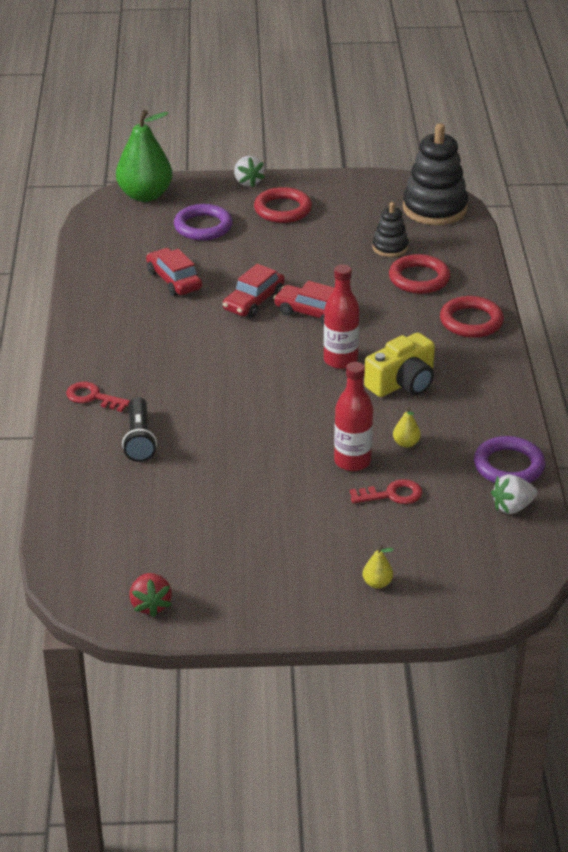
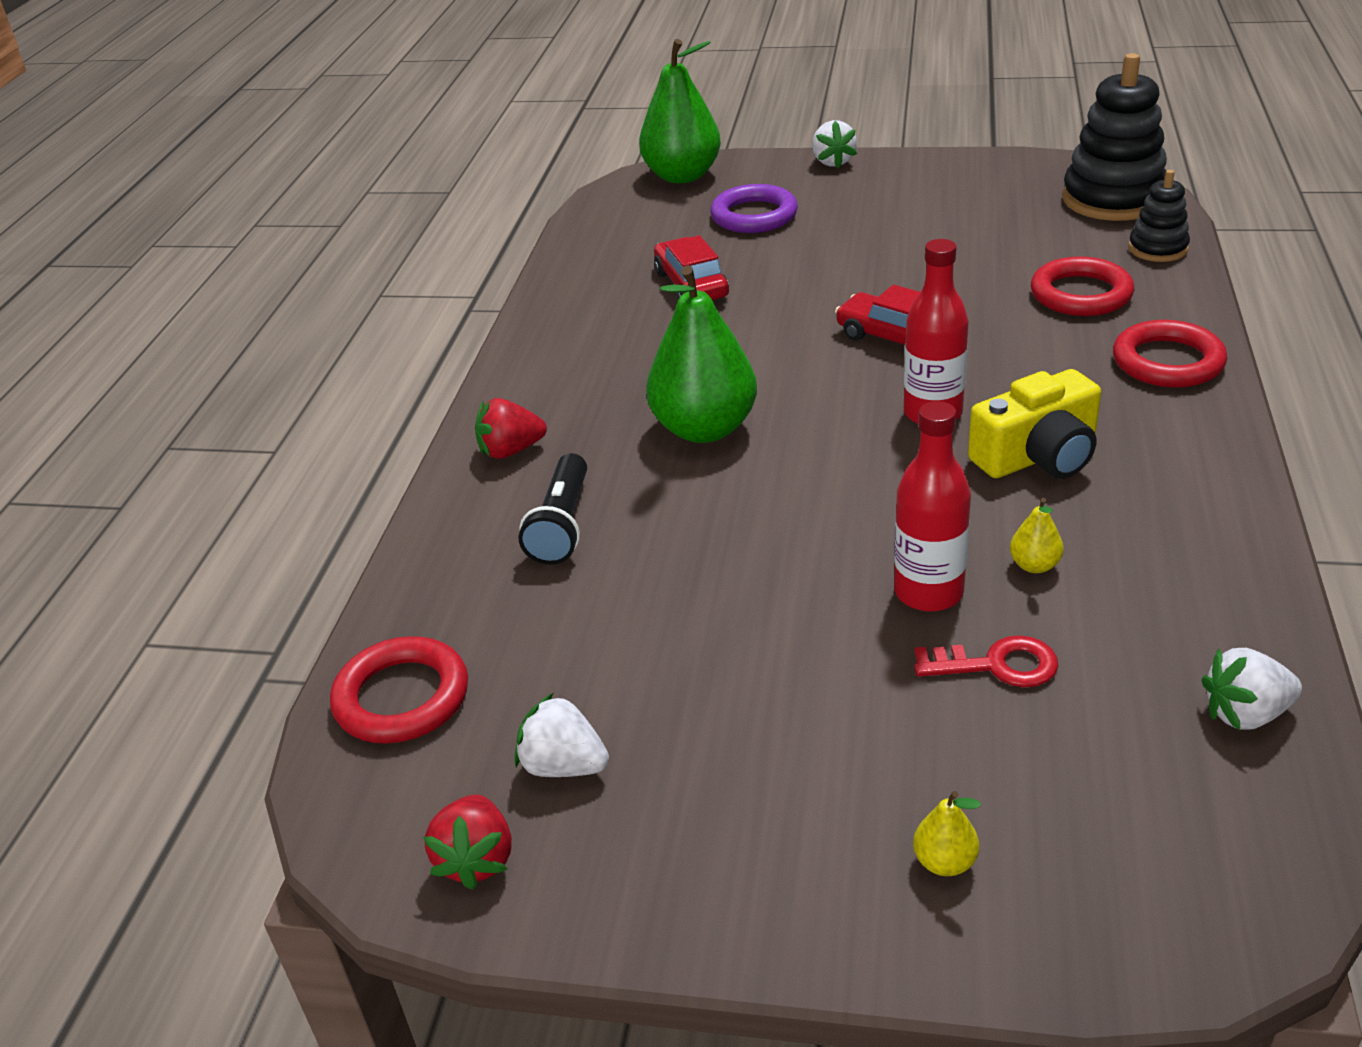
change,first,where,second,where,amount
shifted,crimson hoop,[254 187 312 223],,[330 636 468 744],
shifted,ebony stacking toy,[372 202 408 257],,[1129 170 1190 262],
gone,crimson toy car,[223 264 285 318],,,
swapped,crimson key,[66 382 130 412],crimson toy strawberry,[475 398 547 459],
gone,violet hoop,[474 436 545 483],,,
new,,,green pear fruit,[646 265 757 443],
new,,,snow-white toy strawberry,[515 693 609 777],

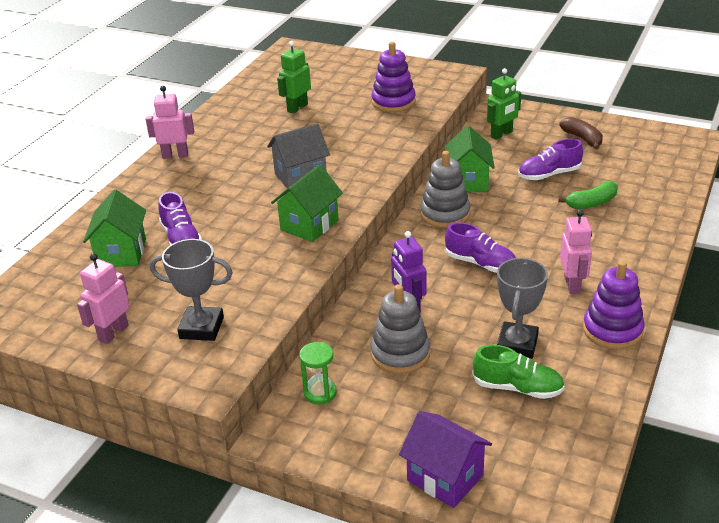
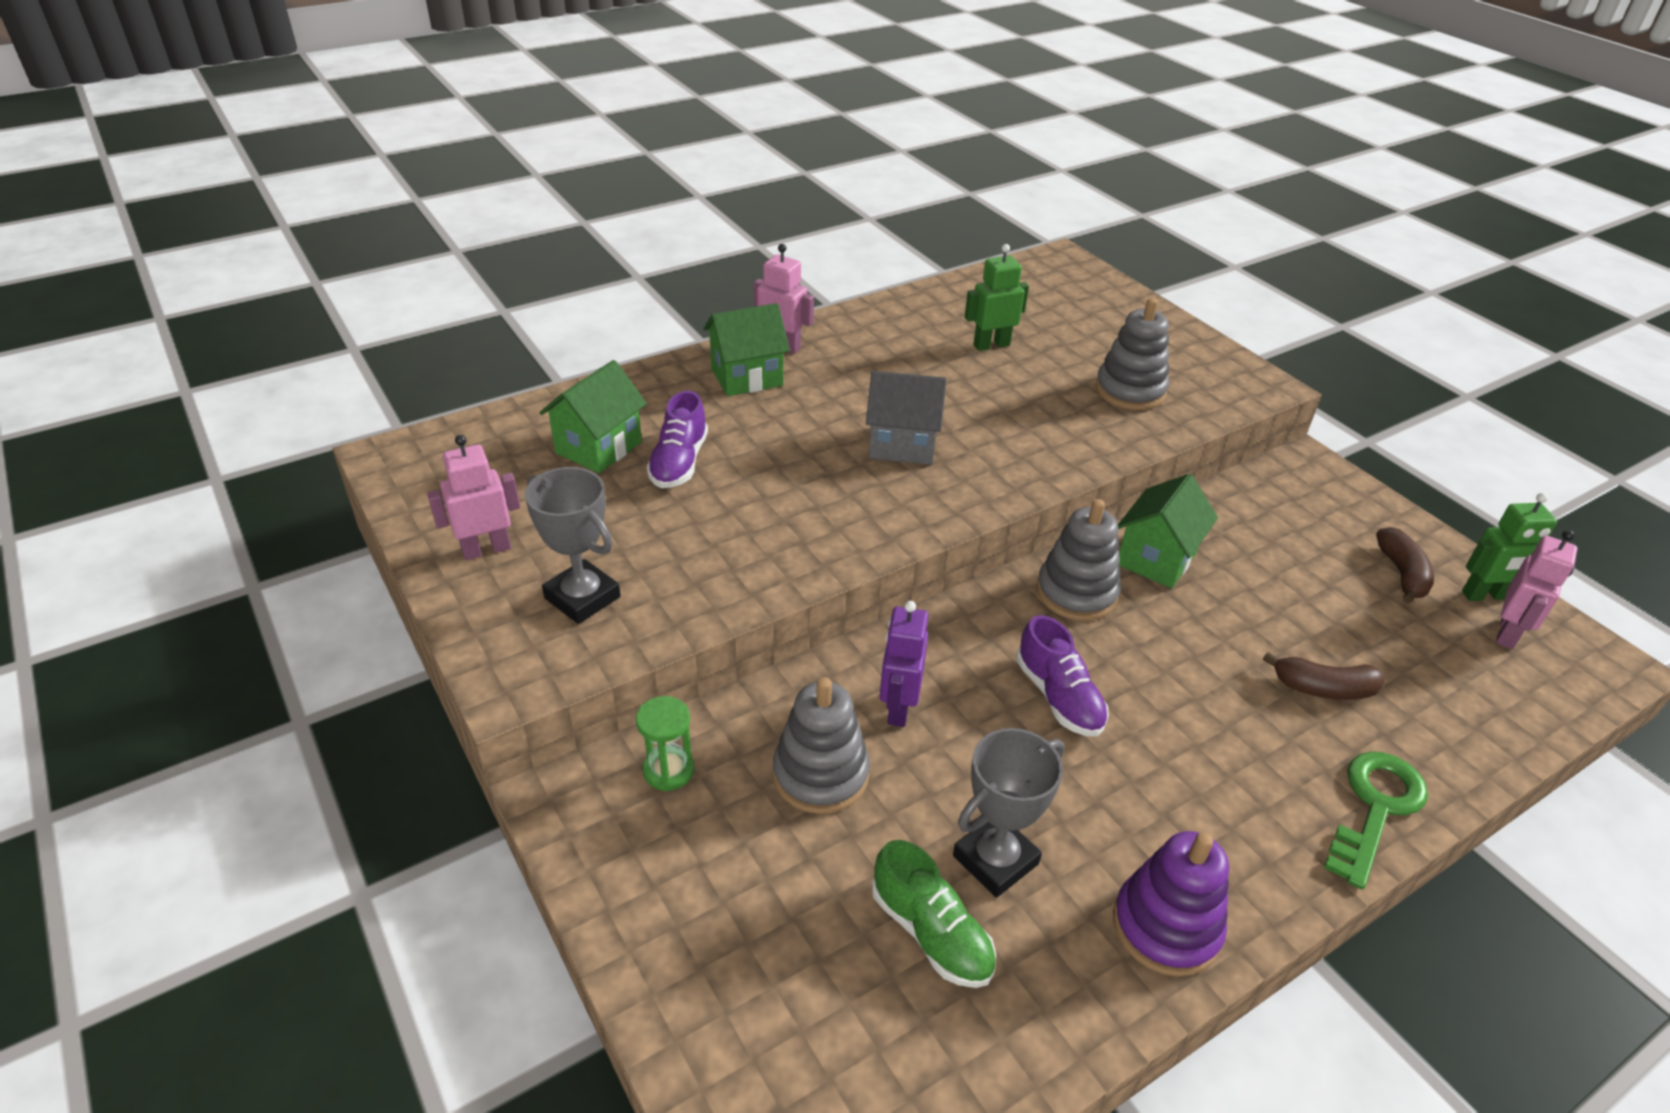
change,first,where,second,where,amount
repainted,violet stacking toy,[371 42 416 112],ash-grey stacking toy,[1095 298 1169 410],
shifted,green robot figure,[487 68 521 140],,[1462 493 1557 601],
gone,violet lace-up shoe,[518 139 583 180],,,
shifted,green toy house,[271 164 343 242],,[703 303 790 396],
repainted,green toy banana,[558 181 618 209],russet toy banana,[1263 652 1385 700],
shifted,rose-pink robot figure,[560 210 592 294],,[1496 530 1578 649],
gone,violet toy house,[399 411 492 508],,,
new,,,green key,[1324 752 1428 889],

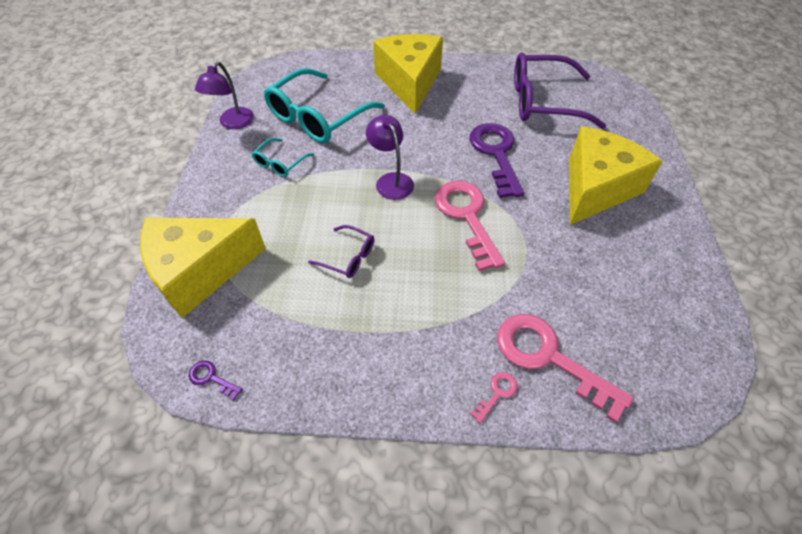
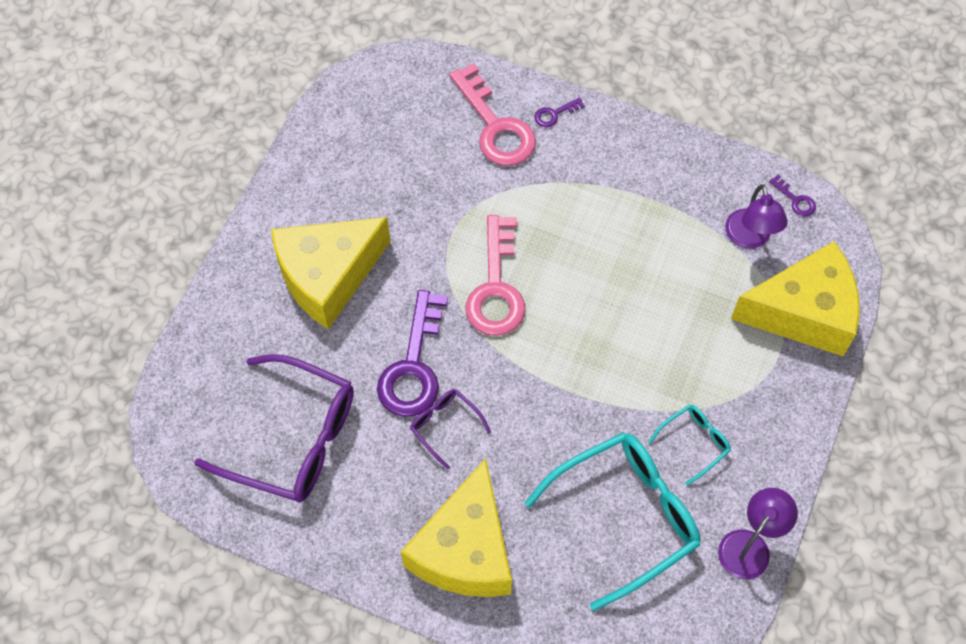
change,first,where,second,where,amount
shifted,violet lamp,[366 115 414 200],,[725 184 788 249],
shifted,violet eyeglasses,[308 225 375 278],,[410 389 491 470],
repainted,rose-pink key,[470 372 518 423],violet key,[534 97 585 127],

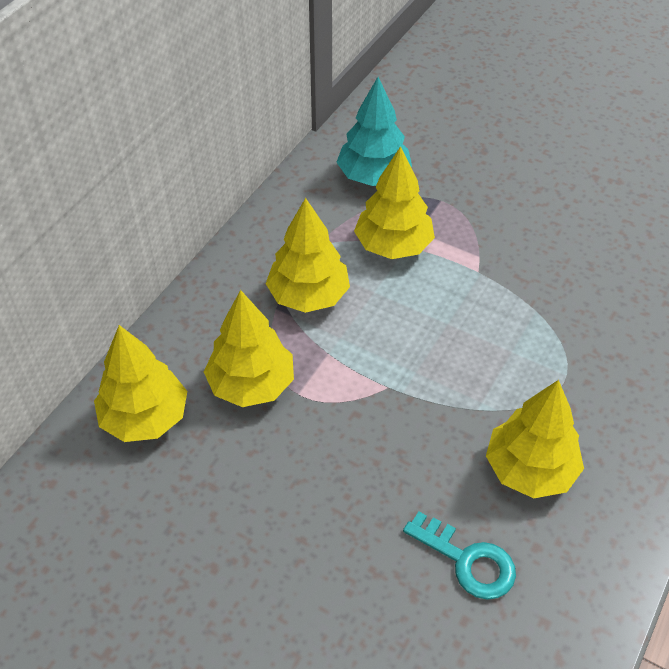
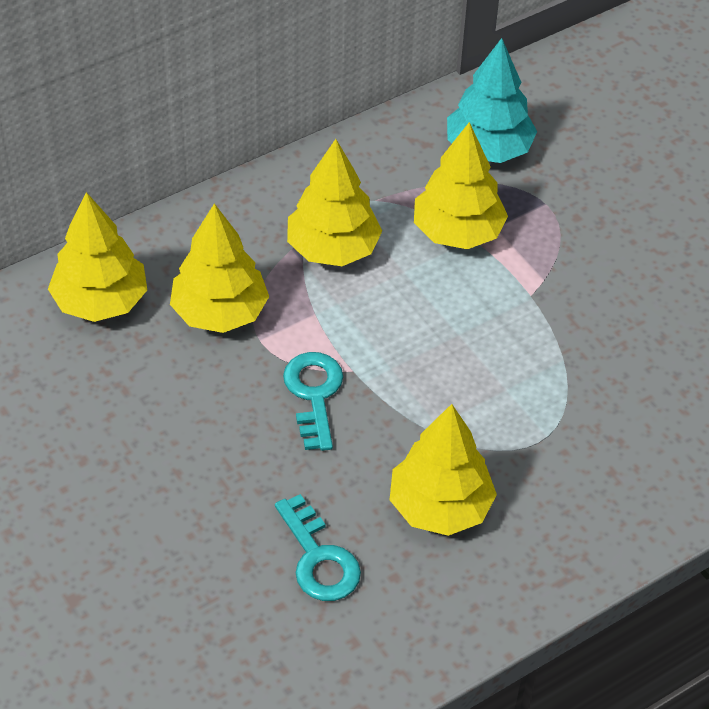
change,first,where,second,where,amount
new,,,teal key,[283 352 343 451],

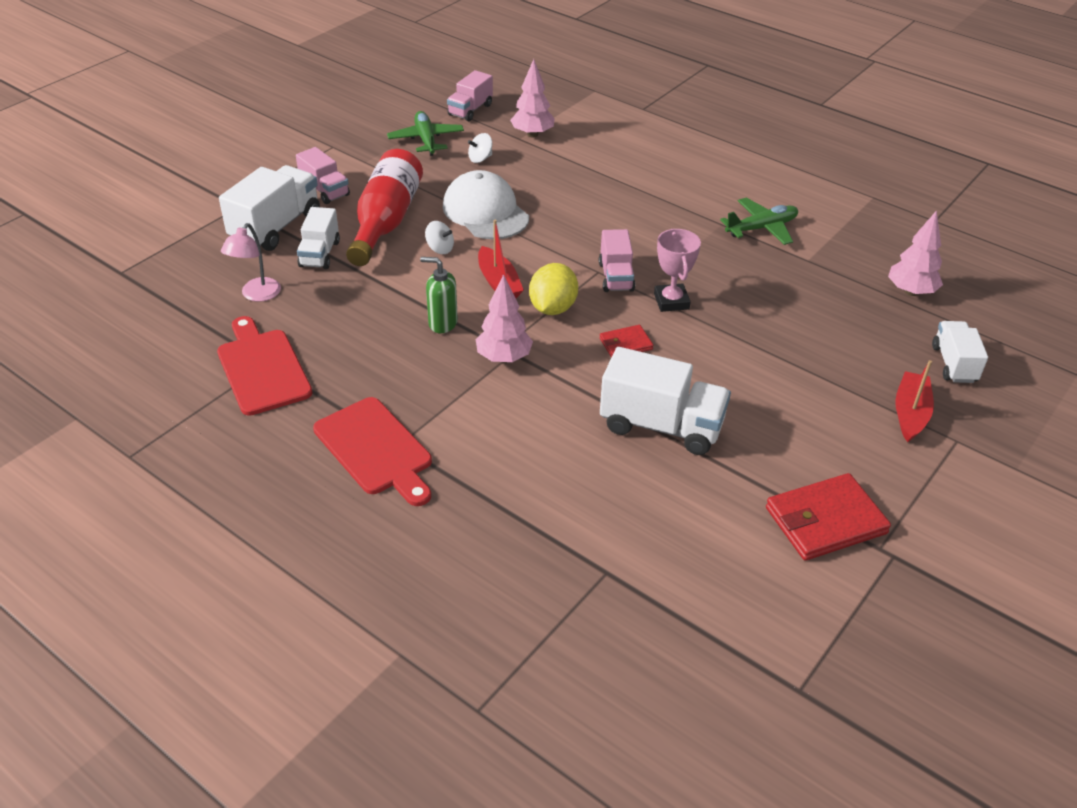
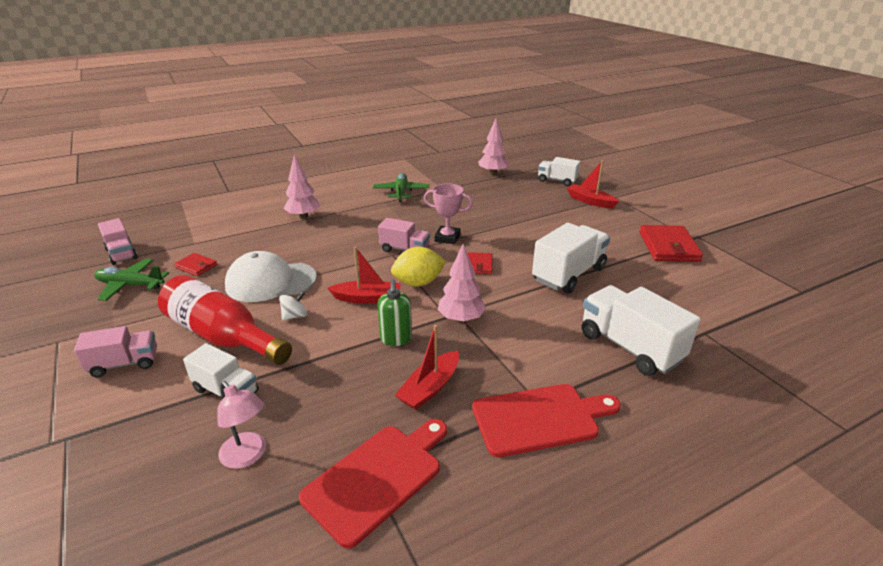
change,first,where,second,where,amount
shifted,rose-pink toy tree,[510 59 555 137],,[284 154 321 219],
swapped,snow-white whirligig,[468 133 492 163],crimson card wallet,[174 253 217 276],
shifted,snow-white lorry,[219 165 320 251],,[582 285 701 376],
rotated,green pump bottle,[420 257 458 333],,[377 279 412 346],45 degrees counterclockwise
rotated,bright yellow lemon,[529 263 578 315],,[391 247 446 286],60 degrees counterclockwise
rotated,crimson chopping board,[217 316 312 416],,[299 419 447 549],135 degrees clockwise
new,,,crimson toy boat,[395 325 459 410],

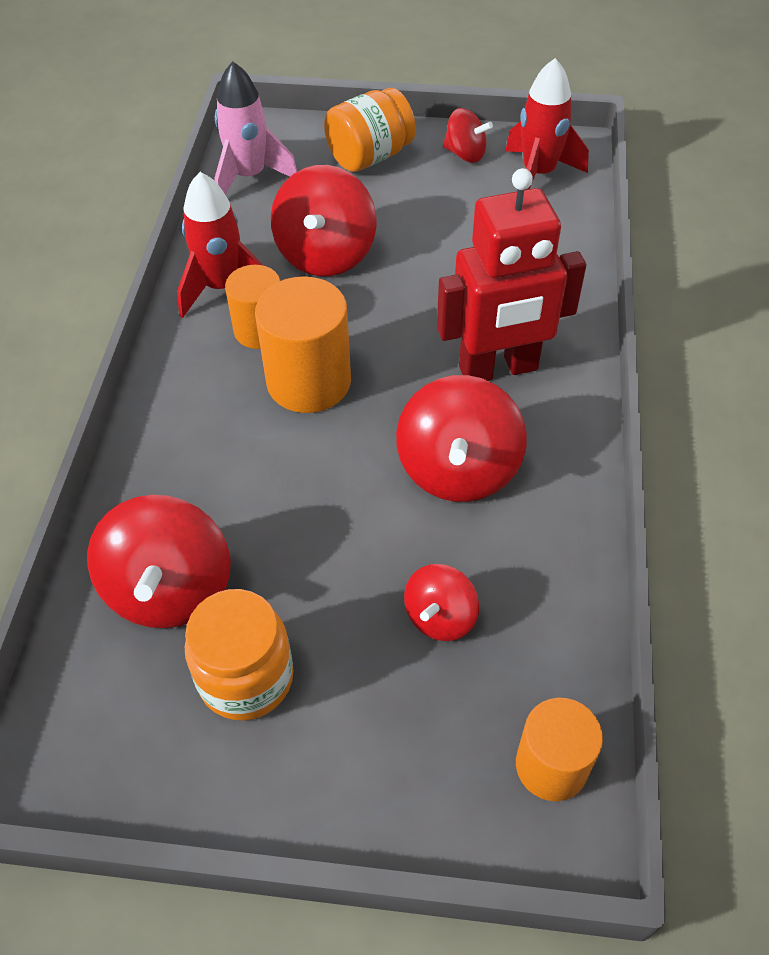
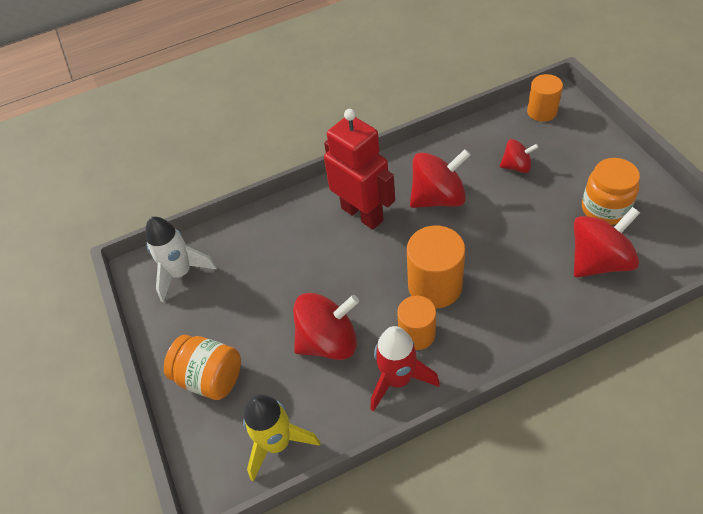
change,first,where,second,where,amount
repainted,crimson toy rocket,[505 58 589 190],snow-white toy rocket,[145 217 217 302],
repainted,rose-pink toy rocket,[214 61 297 195],bright yellow toy rocket,[243 395 320 481],
gone,crimson whirligig,[443 108 493 163],,,

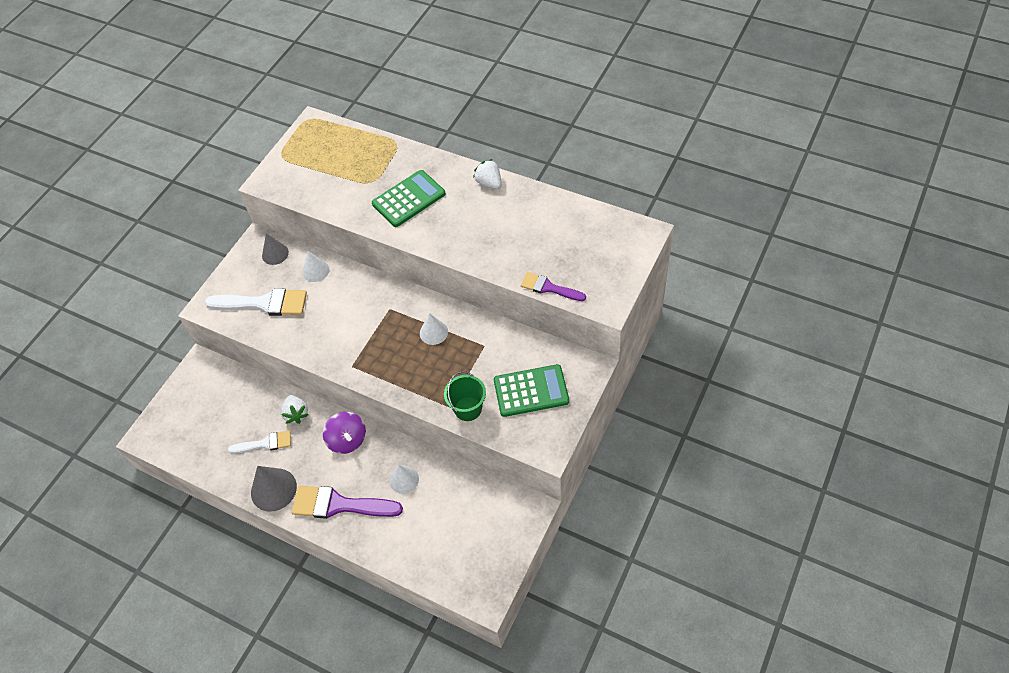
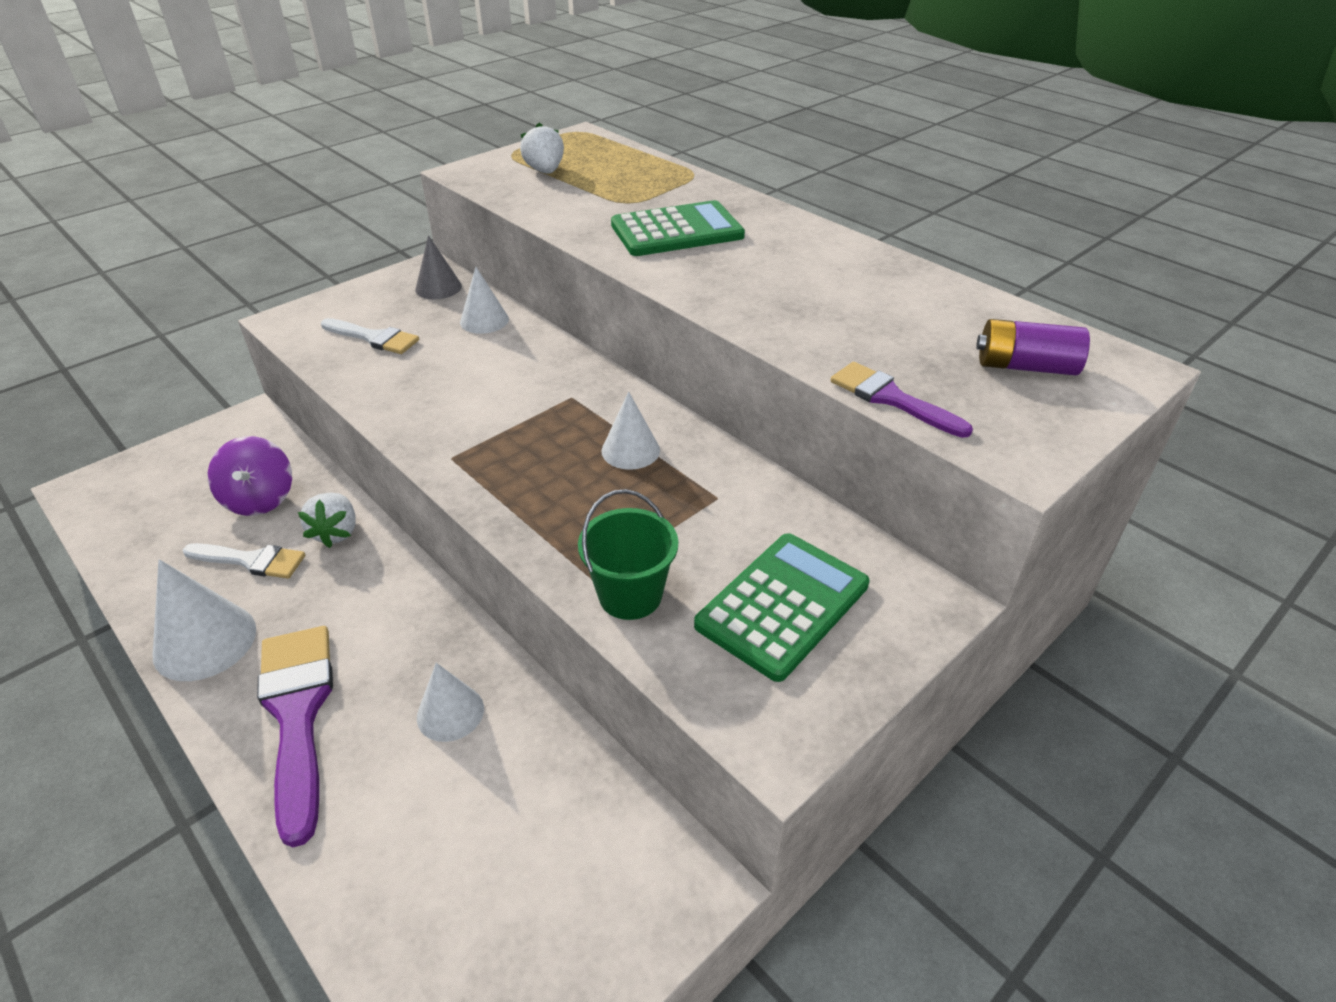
change,first,where,second,where,amount
shifted,snow-white toy strawberry,[473 159 502 189],,[520 123 564 174],
scaled,snow-white brush,[204 288 307 316],,[321 318 419 354],x0.60
rotated,green calculator,[494 364 569 417],,[694 533 869 682],60 degrees counterclockwise
shifted,violet whirligig,[323 412 366 454],,[208 436 292 516],
repainted,ash-grey solid cone,[251 466 297 512],snow-white solid cone,[153 559 256 681],
rotated,violet brush,[292 486 403 519],,[257 626 333 847],45 degrees clockwise
new,,,violet power cell,[976 319 1090 375],

